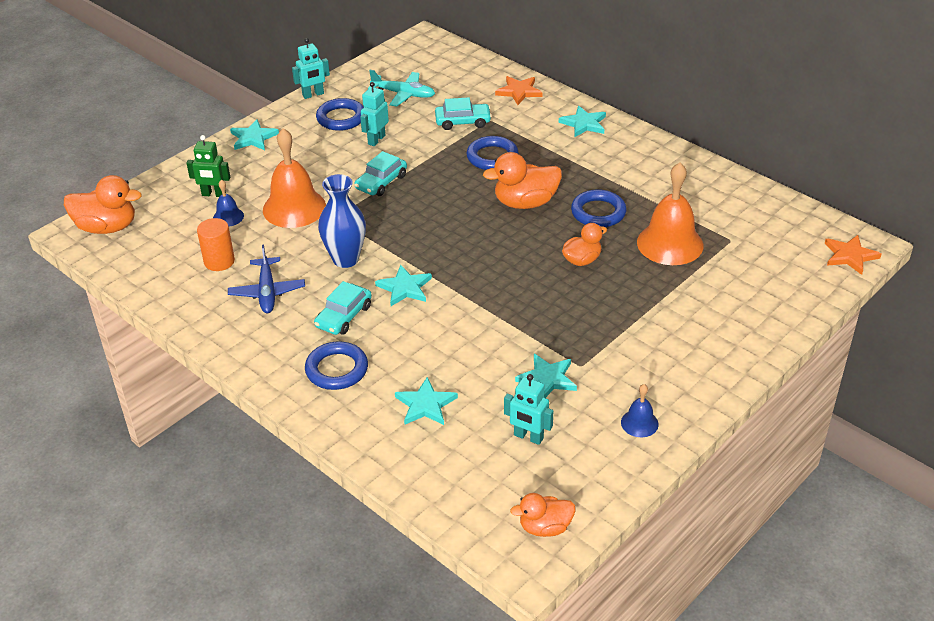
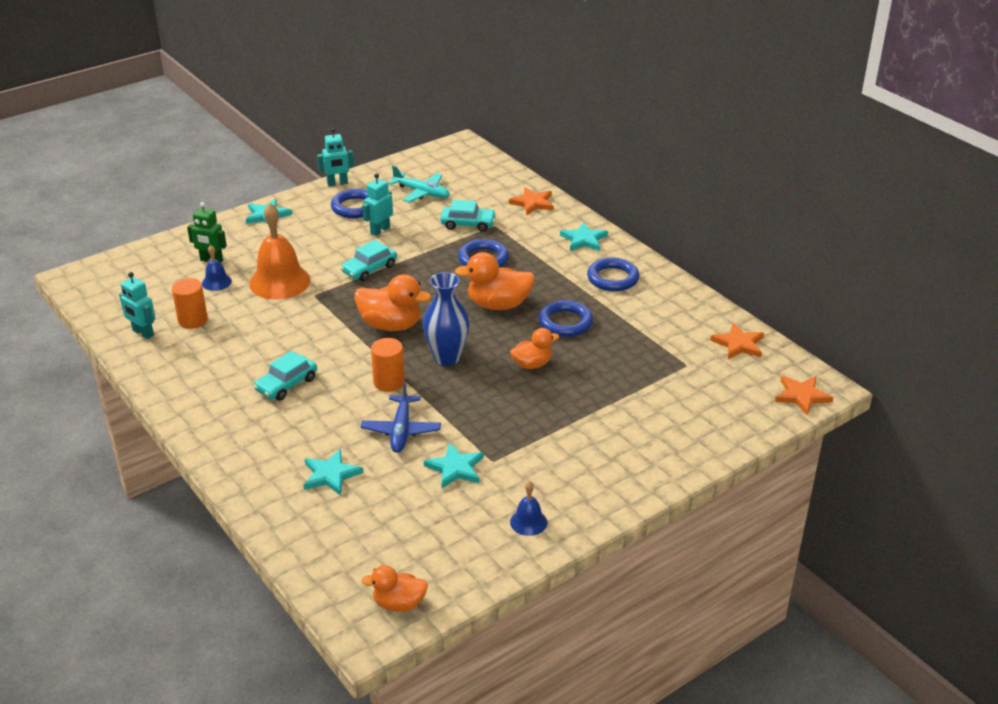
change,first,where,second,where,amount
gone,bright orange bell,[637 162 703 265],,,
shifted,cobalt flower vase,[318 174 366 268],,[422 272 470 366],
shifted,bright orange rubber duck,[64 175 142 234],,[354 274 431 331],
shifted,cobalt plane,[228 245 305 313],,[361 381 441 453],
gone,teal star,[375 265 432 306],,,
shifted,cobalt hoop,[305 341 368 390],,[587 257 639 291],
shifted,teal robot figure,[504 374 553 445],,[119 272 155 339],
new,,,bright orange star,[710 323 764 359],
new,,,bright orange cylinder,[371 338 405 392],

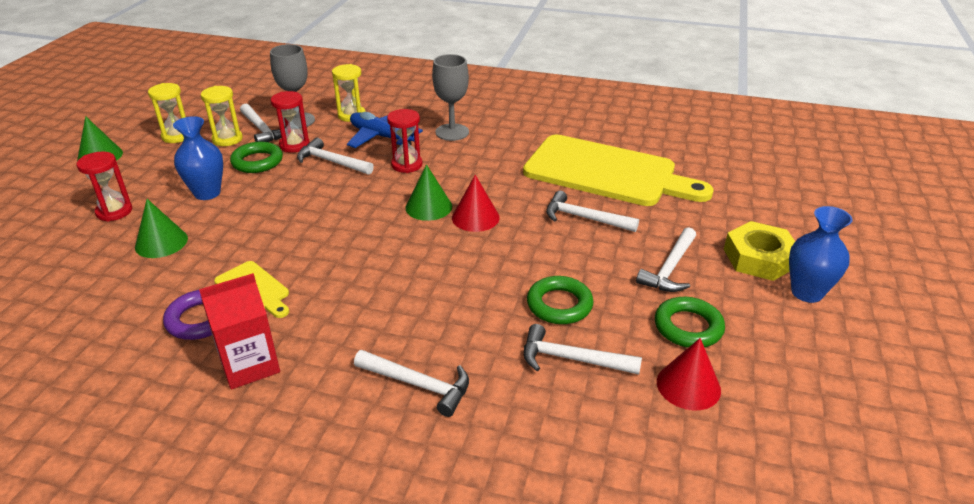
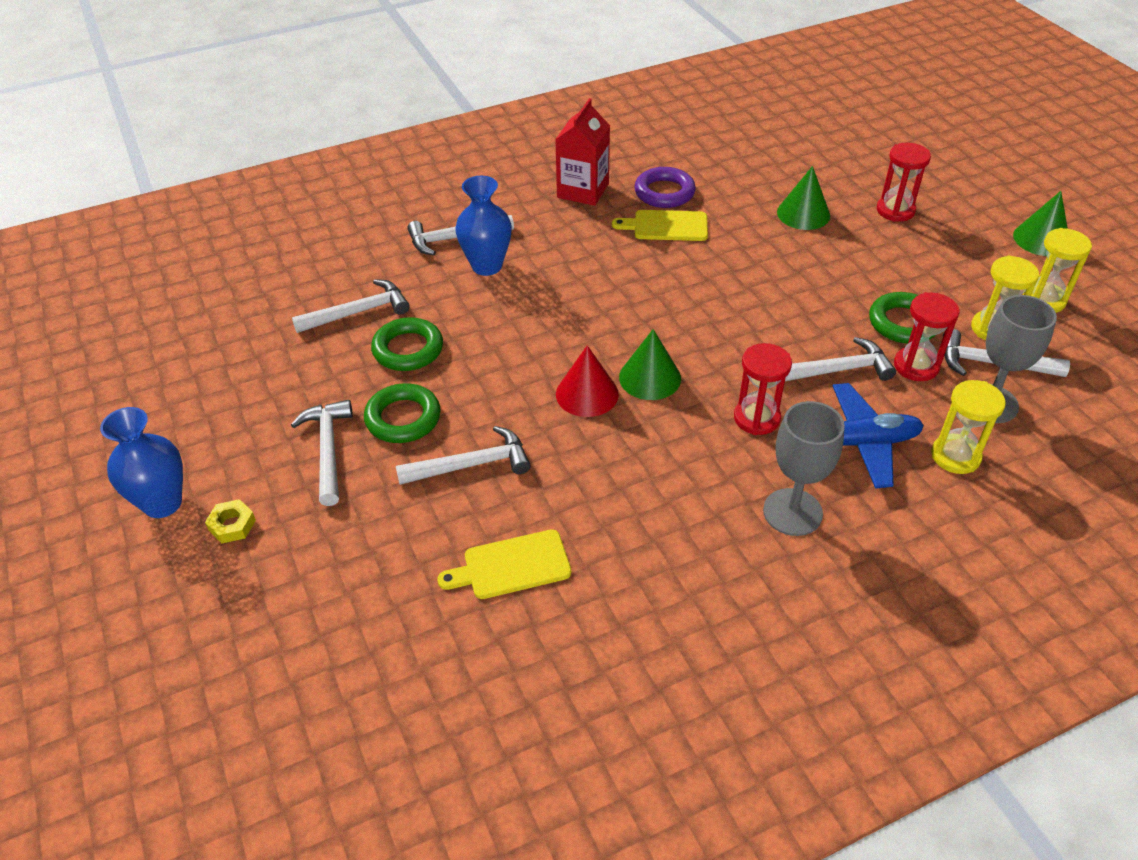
change,first,where,second,where,amount
shifted,cobalt flower vase,[173 116 223 200],,[455 176 512 276],
scaled,bright yellow chopping board,[523 134 713 206],,[437 529 571 599],x0.43
scaled,bright yellow nut,[724 221 795 281],,[205 499 256 544],x0.48
shifted,green hoop,[655 297 725 348],,[364 383 441 443],
gone,crimson solid cone,[657 338 721 410],,,

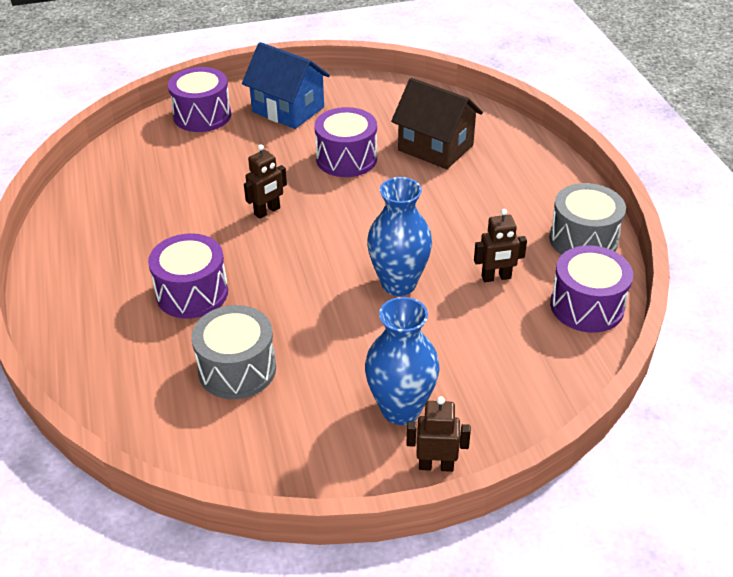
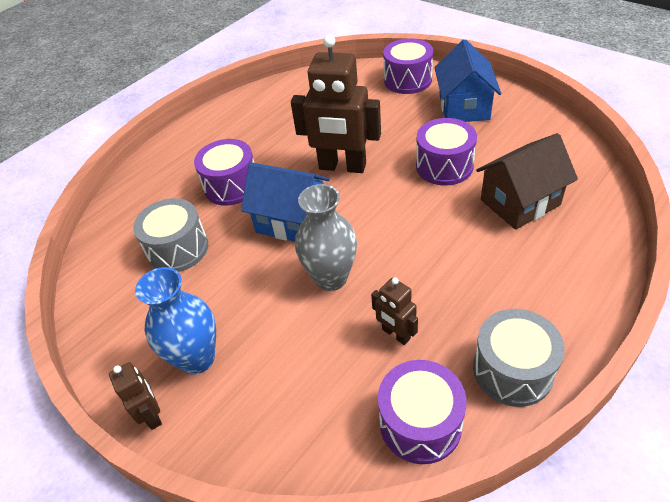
change,first,where,second,where,amount
rotated,russet toy house,[391 78 483 169],,[476 133 578 230],60 degrees clockwise
scaled,russet robot figure,[244 144 287 219],,[291 35 381 173],x2.05
repainted,cobalt flower vase,[367 177 432 296],ash-grey flower vase,[295 184 357 291],
new,,,cobalt toy house,[241 162 330 242],

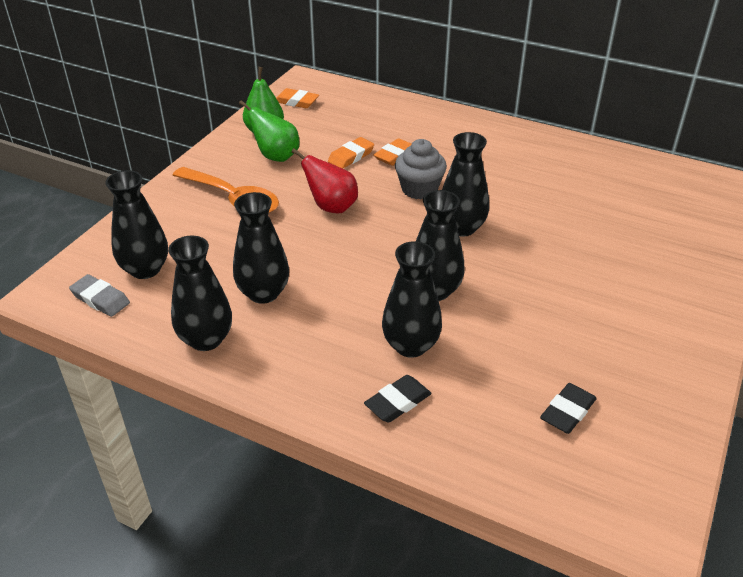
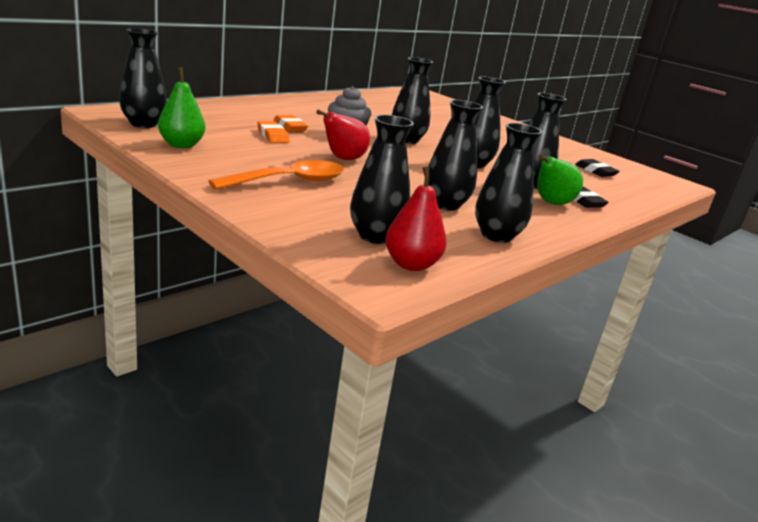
change,first,where,second,where,amount
swapped,bright orange pencil eraser,[276 88 319 108],ebony flower vase,[119 28 167 128],
shifted,green pear fruit,[239 100 299 162],,[537 155 583 205],
swapped,ash-grey pencil eraser,[69 274 130 317],crimson pear fruit,[385 167 447 271],

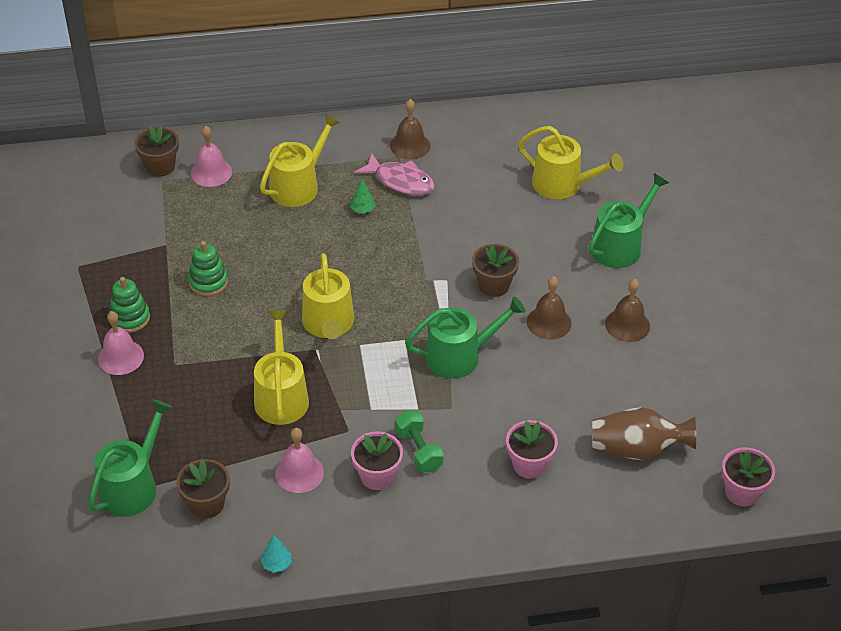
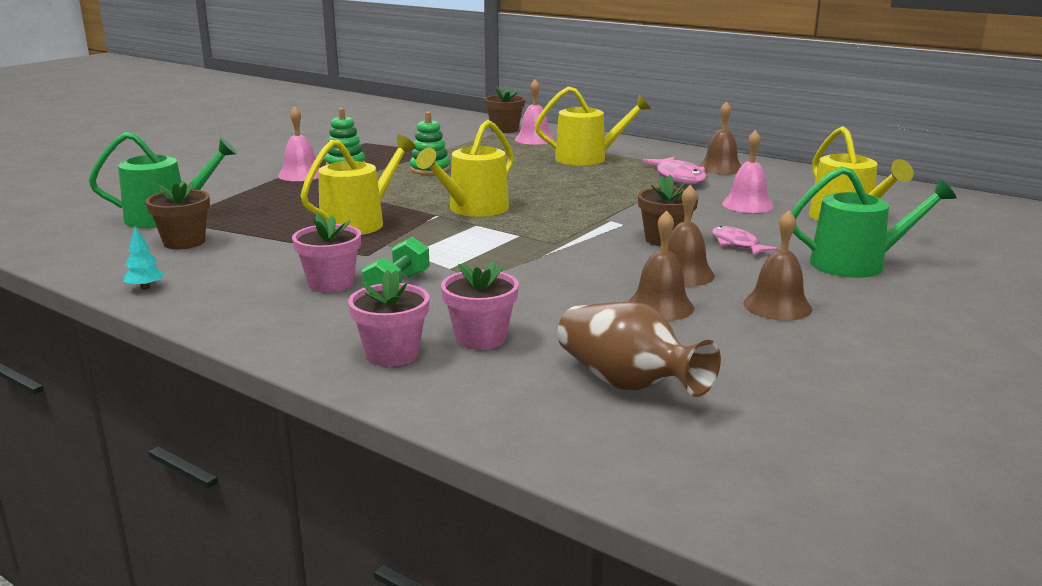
change,first,where,second,where,amount
gone,green toy tree,[350 179 376 214],,,
gone,green watering can,[405 296 526 379],,,
shifted,rose-pink bell,[275 428 324 493],,[722 130 774 213],
shifted,rose-pink plant pot,[722 447 775 506],,[348 270 430 367],
new,,,russet bell,[628 210 694 321],
new,,,rose-pink fish,[712 226 778 255],

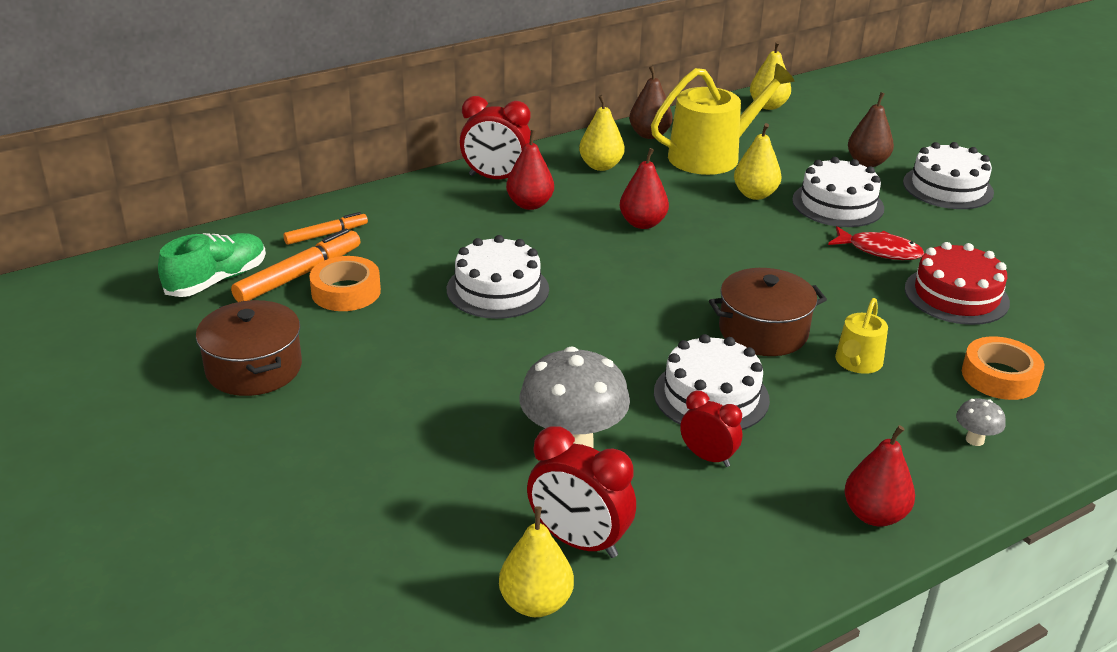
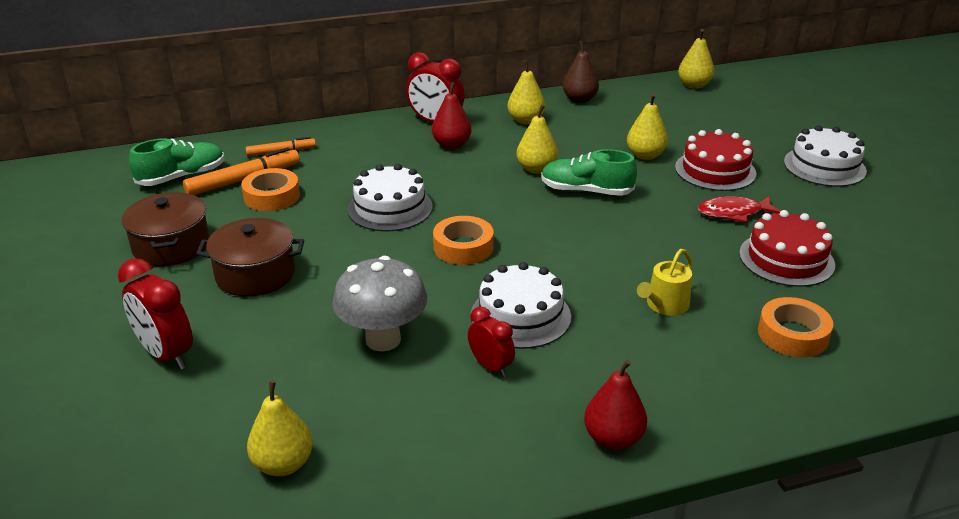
change,first,where,second,where,amount
gone,bright yellow watering can,[651 63 794 175],,,
gone,russet pear fruit,[848 92 894 167],,,
repainted,crimson pear fruit,[620 148 669 229],bright yellow pear fruit,[516 105 558 174],
repainted,snow-white cake,[792 157 884 227],crimson cake,[675 129 756 191],
rotated,crimson fish,[828 226 924 260],,[698 196 781 223],135 degrees clockwise
shifted,russet stockpot,[709 268 827 356],,[196 218 304 297],
gone,ash-grey fungus,[956 398 1005 446],,,
shifted,crimson alarm clock,[527 426 636 558],,[118 258 193 370],
new,,,green lace-up shoe,[541 149 637 196],
new,,,bright orange tape,[433 216 494 265],

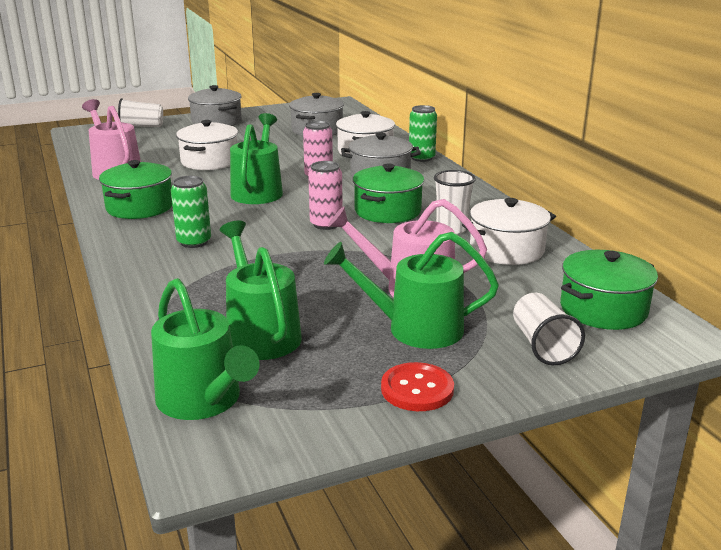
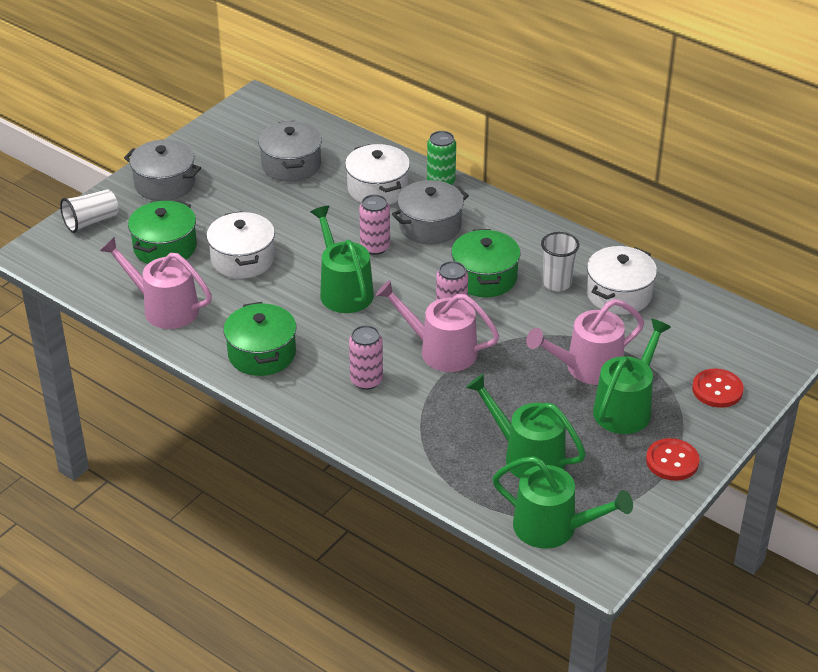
change,first,where,second,where,amount
repainted,green soda can,[171 176 211 248],rose-pink soda can,[349 325 383 390],
rotated,green watering can,[324 232 499 349],,[593 319 671 434],150 degrees clockwise
shifted,green stockpot,[560 250 658 330],,[128 200 197 264],
swapped,snow-white cup,[513 293 585 365],crimson shirt button,[692 369 744 408],
new,,,rose-pink watering can,[376 280 499 372],

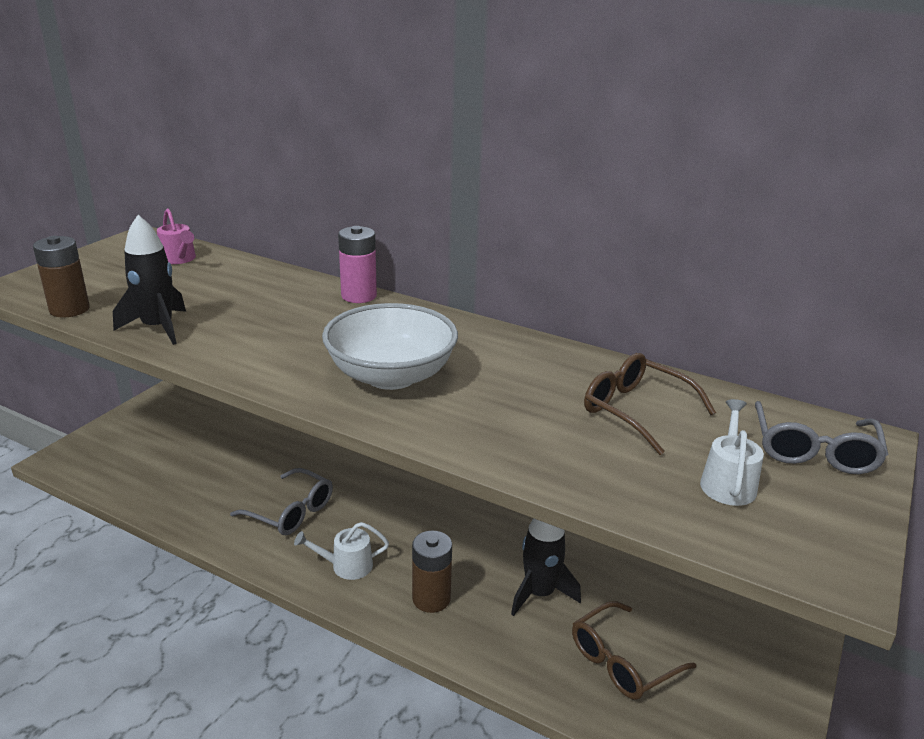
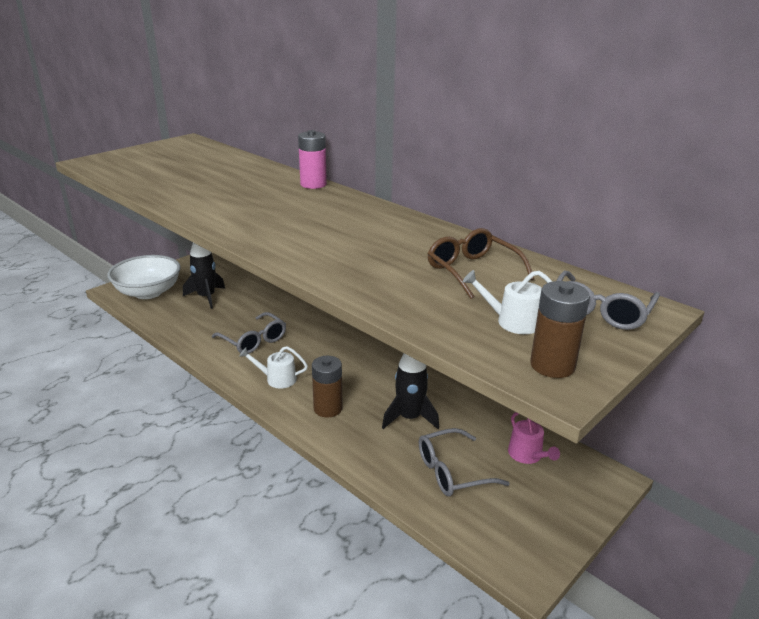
change,first,where,second,where,amount
shifted,rose-pink watering can,[157 209 196 264],,[508 412 560 464],
shifted,ebony toy rocket,[113 215 186 345],,[183 243 225 309],
shifted,russet power cell,[33 236 90 317],,[530 281 590 378],
shifted,snow-white serving bowl,[322 303 458 390],,[108 255 181 299],
rotated,snow-white watering can,[700 399 764 506],,[463 270 552 334],105 degrees counterclockwise
repainted,russet eyeglasses,[572 601 696 700],ash-grey eyeglasses,[419 428 510 496],

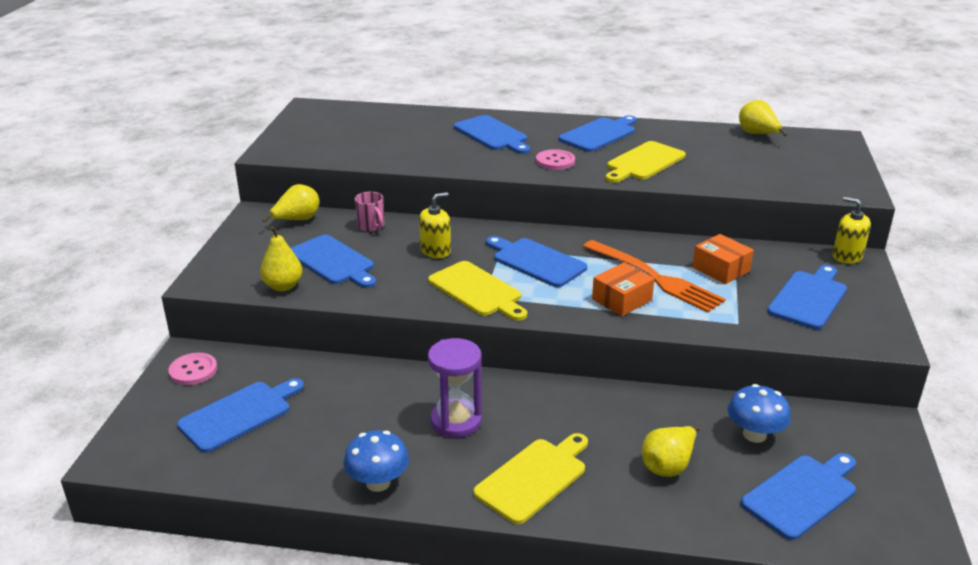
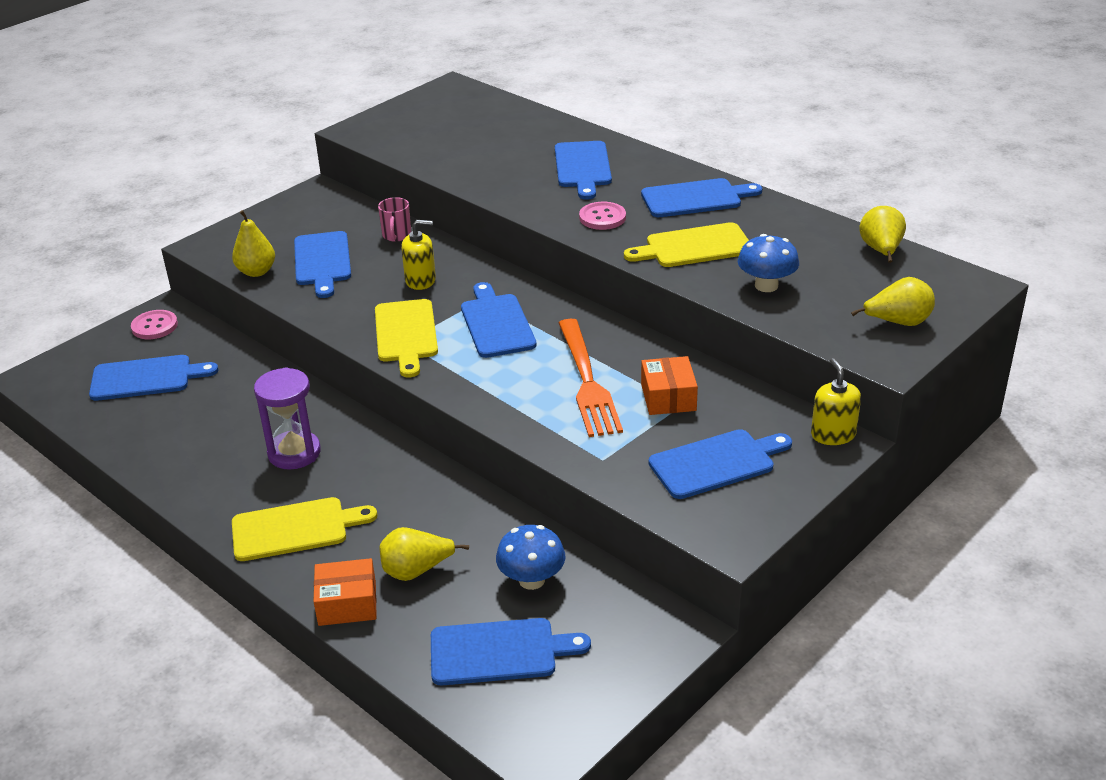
change,first,where,second,where,amount
shifted,bright yellow pear fruit,[263 184 320 222],,[851 277 935 326],
shifted,bright orange parcel,[592 262 654 316],,[314 558 377 626],
shifted,cobalt fungus,[344 430 409 492],,[738 234 799 292],

